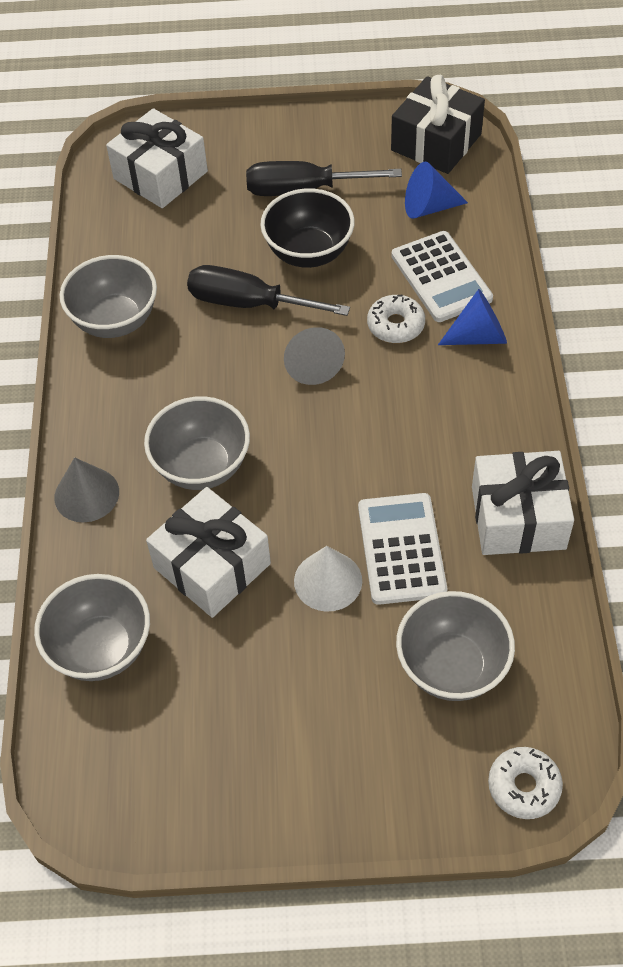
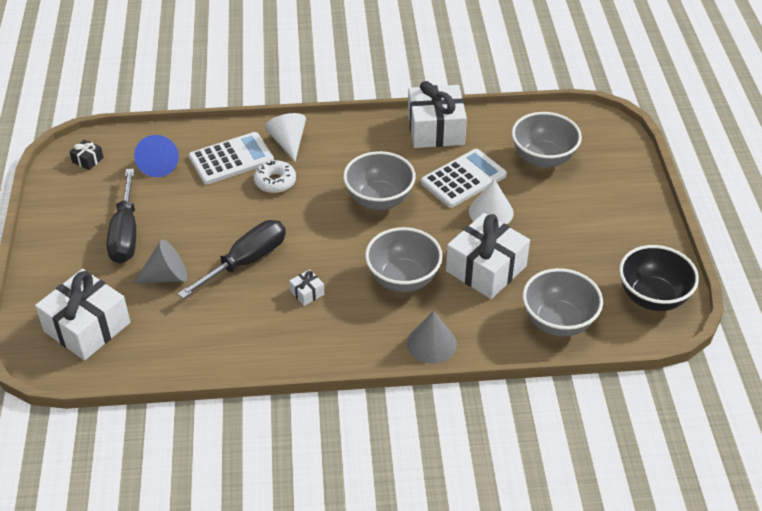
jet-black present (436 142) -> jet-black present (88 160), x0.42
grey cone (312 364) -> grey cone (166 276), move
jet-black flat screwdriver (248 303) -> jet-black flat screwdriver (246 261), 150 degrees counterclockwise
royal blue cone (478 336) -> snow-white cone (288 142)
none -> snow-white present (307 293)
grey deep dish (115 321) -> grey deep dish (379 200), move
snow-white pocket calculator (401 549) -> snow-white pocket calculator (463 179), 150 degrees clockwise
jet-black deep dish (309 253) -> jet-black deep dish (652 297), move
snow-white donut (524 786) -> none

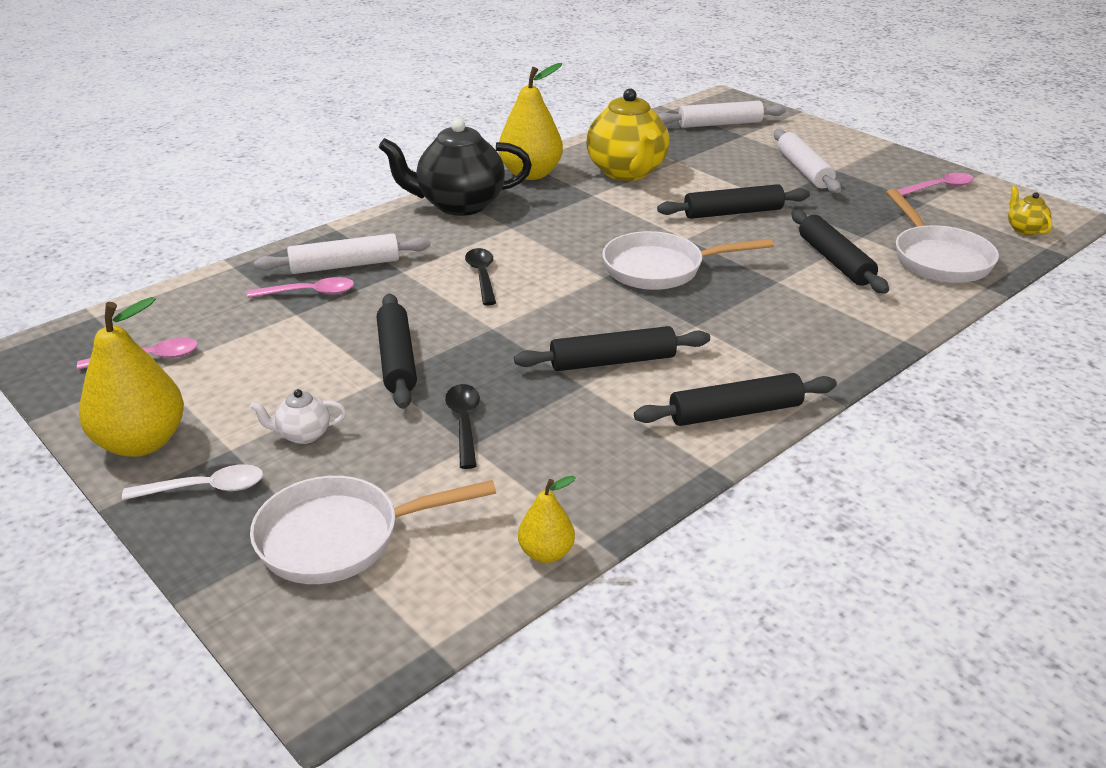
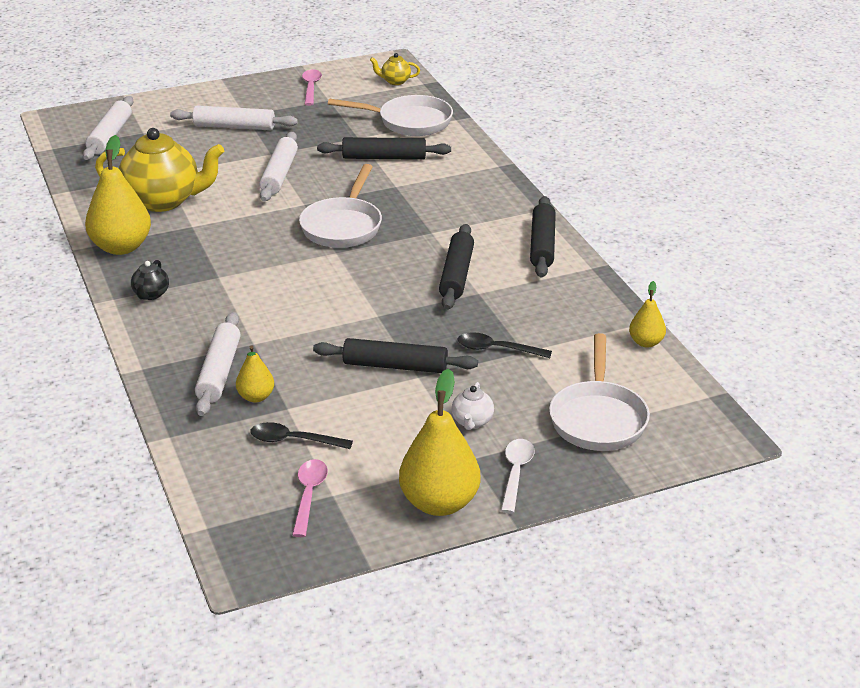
jet-black teapot (459 205) -> jet-black teapot (151 294), x0.44
pink spoon (309 293) -> bright yellow toy pear (256 397)
jet-black spoon (482 276) -> jet-black spoon (293 440), move
jet-black dough roller (733 212) -> snow-white dough roller (279 174)

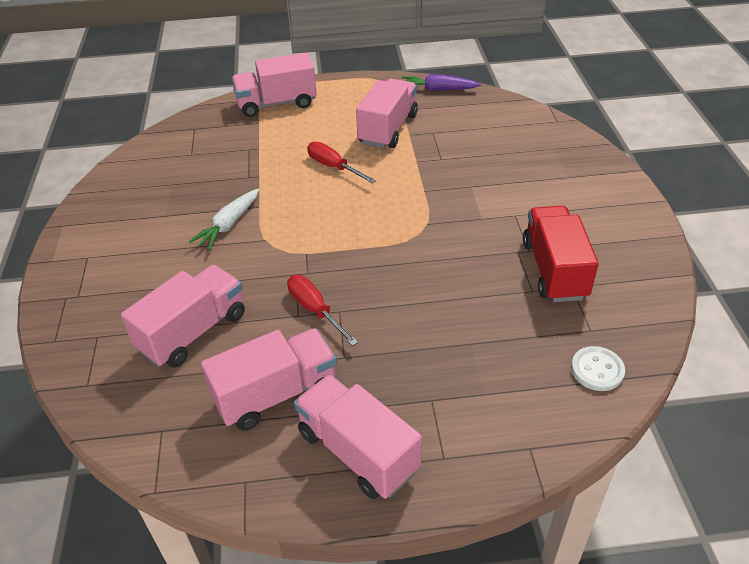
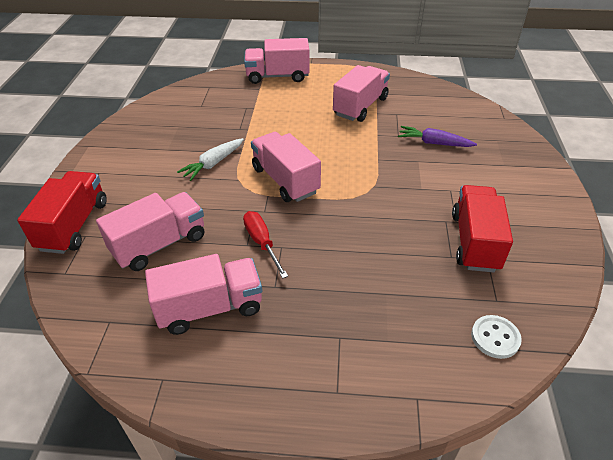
none -> red toy truck (74 225)
pink toy truck (358 451) -> pink toy truck (285 180), move
violet toy carrot (438 89) -> violet toy carrot (434 143), move
red flat screwdriver (334 167) -> none

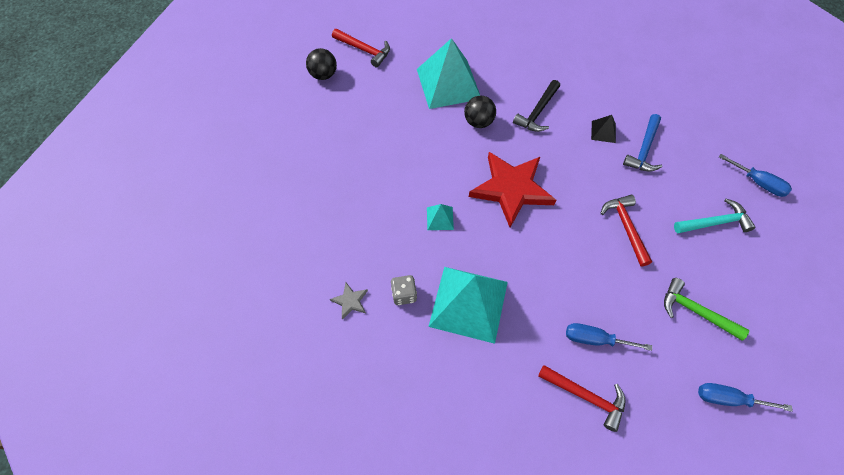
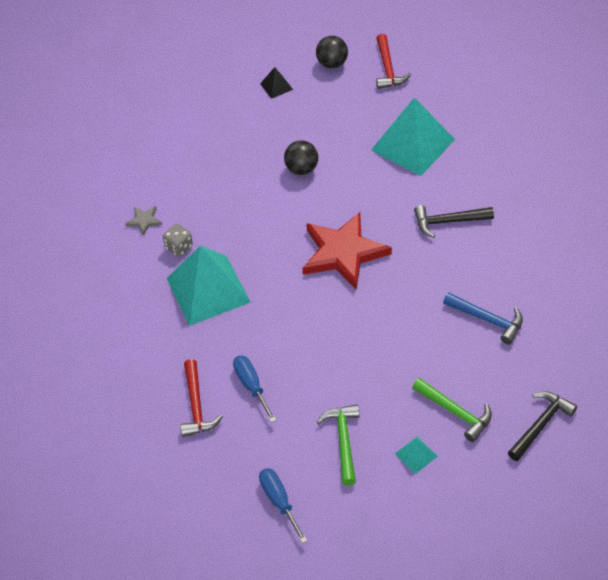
jet-black solid pyramid (603 131) -> jet-black solid pyramid (276 86), move
jet-black sphere (478 122) -> jet-black sphere (302 169), move
teal solid pyramid (440 218) -> teal solid pyramid (416 455), move
teal claw hammer (714 222) -> leaf-green claw hammer (455 412)
royal blue claw hammer (644 150) -> royal blue claw hammer (487 320), 135 degrees counterclockwise
royal blue flat screwdriver (758 183) -> jet-black claw hammer (540 425)
red claw hammer (626 227) -> none

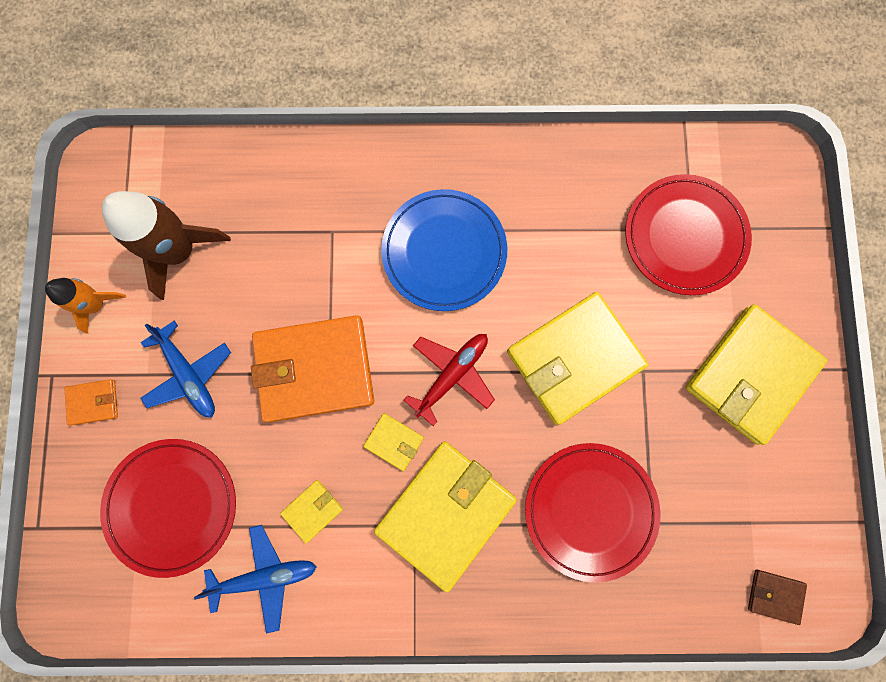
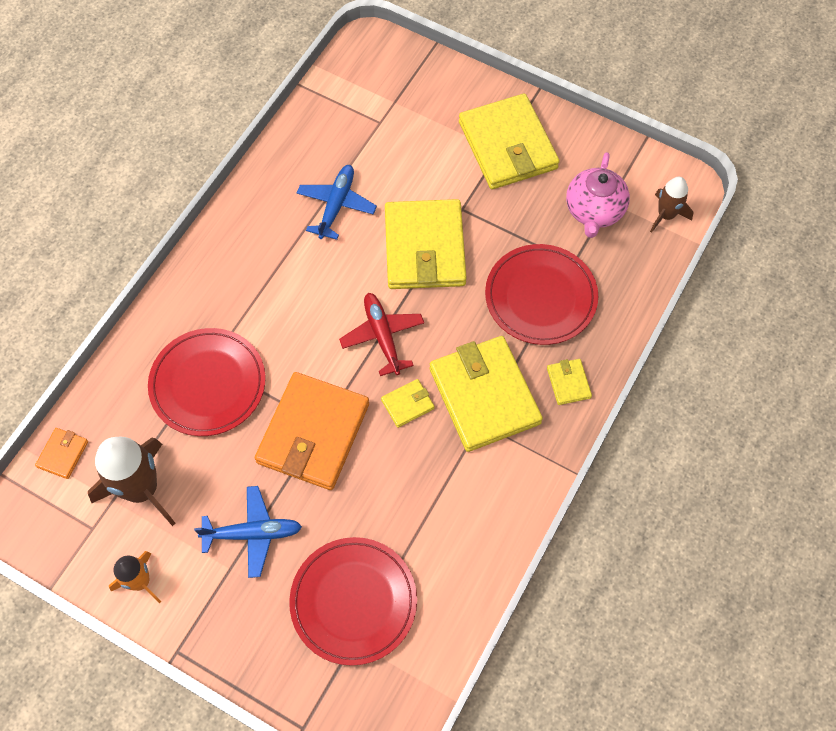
orange-coloured card wallet (93 402) -> orange-coloured card wallet (63 454), move
red dinner plate (684 236) -> red dinner plate (208 384), move
royal blue toy plane (264 576) -> royal blue toy plane (336 205), move
bright yellow card wallet (312 510) -> bright yellow card wallet (568 383), move
none -> pink teapot (594 211)
dark brown card wallet (774 595) -> dark brown rocket (666 215)
royal blue dinner plate (444 252) -> none

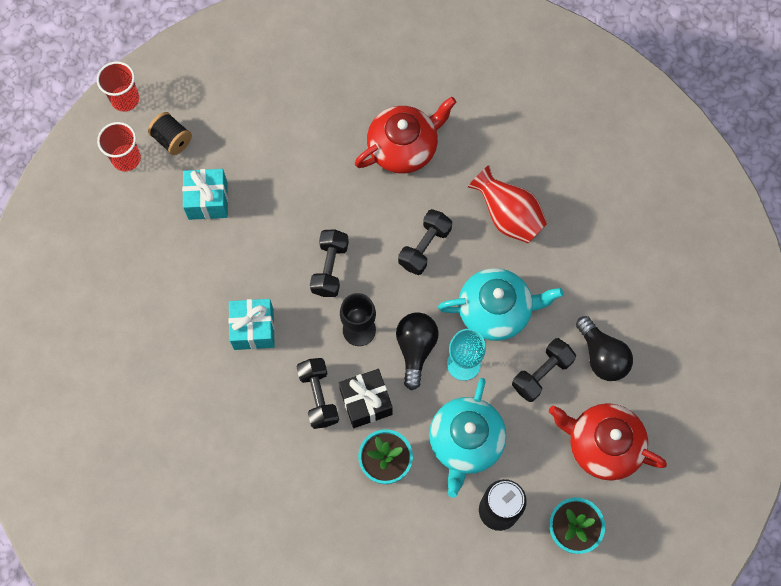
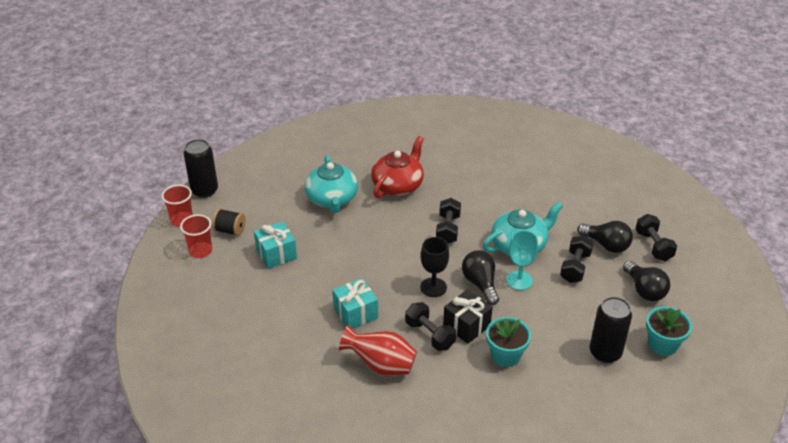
none -> jet-black tin (204 190)
teal teapot (465 442) -> teal teapot (332 199), move
red flower vase (508 216) -> red flower vase (381 365), move
red teapot (602 445) -> jet-black lightbulb (644 290)
jet-black dumbbell (330 268) -> jet-black dumbbell (653 246), move

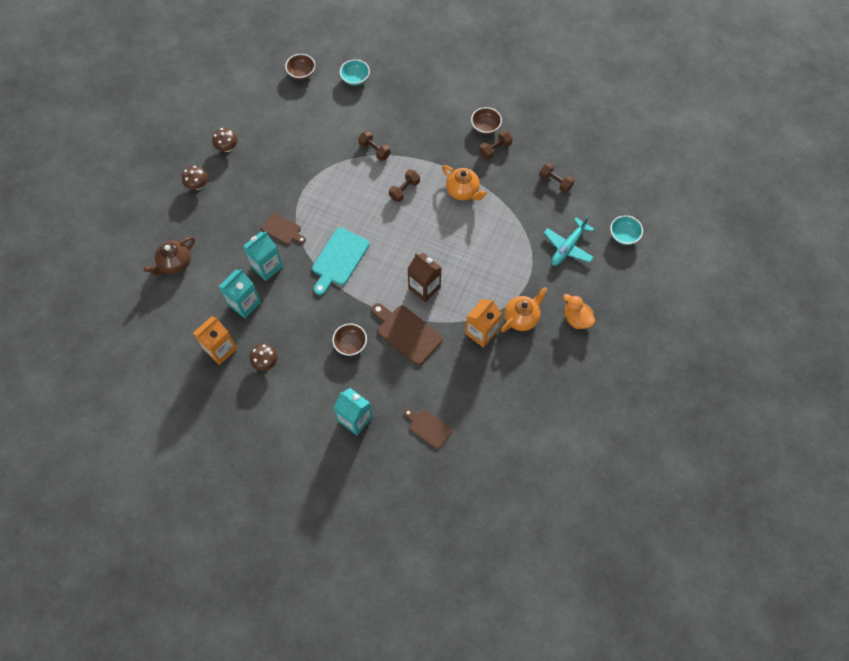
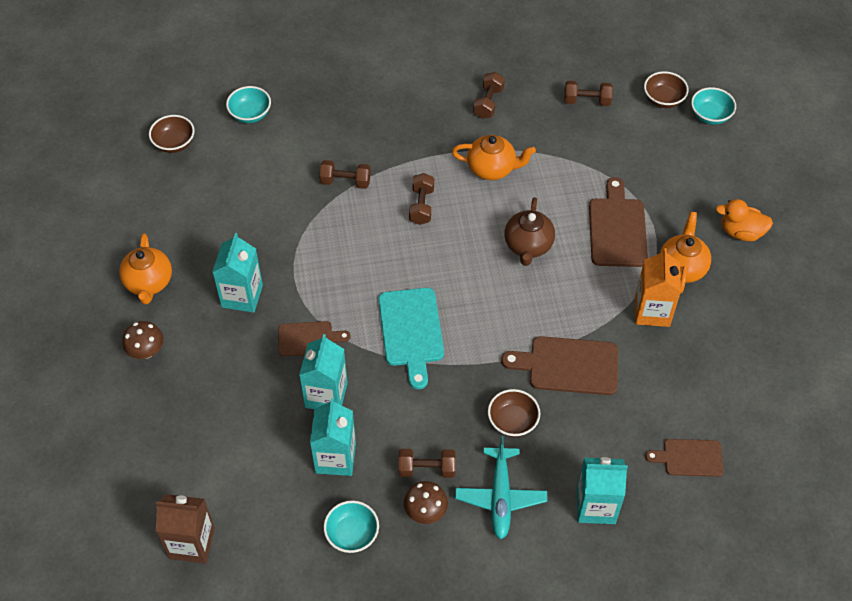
dark brown mushroom (227 147) -> orange-coloured teapot (149 283)
dark brown carton (424 287) -> dark brown carton (192 543), move
none -> teal carton (242 296)
orange-coloured carton (220 349) -> teal deep dish (352 534)
none -> dark brown dumbbell (427 469)
teal toy plane (568 247) -> teal toy plane (500 497), move
dark brown teapot (175 263) -> dark brown teapot (528 246), move
none -> dark brown bread board (617 229)
dark brown deep dish (485 127) -> dark brown deep dish (663 99), move

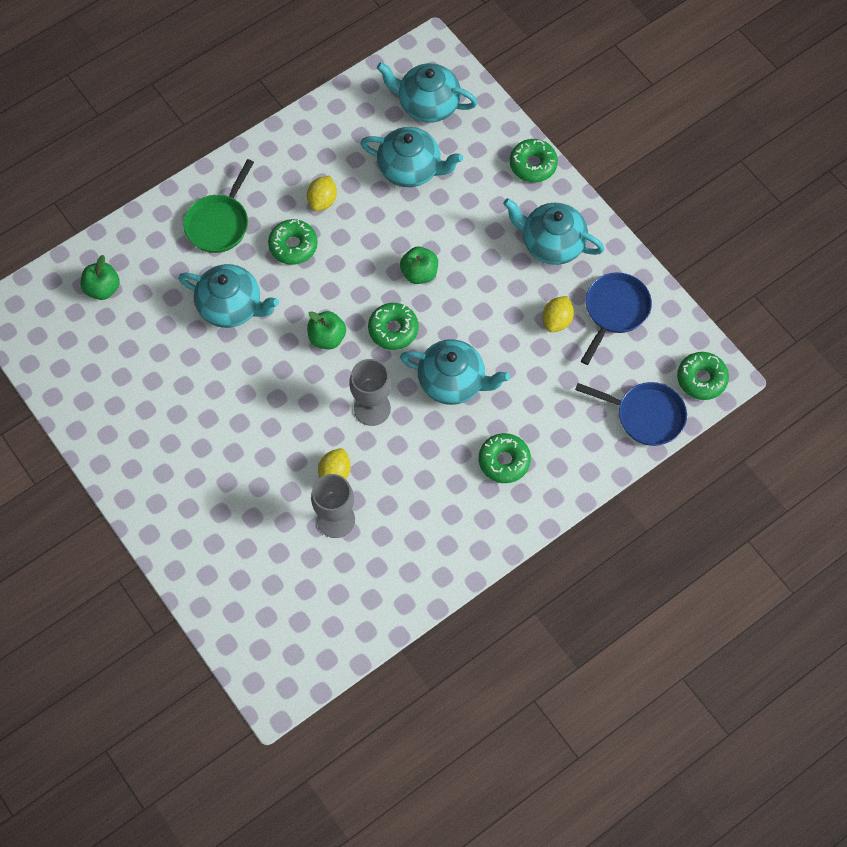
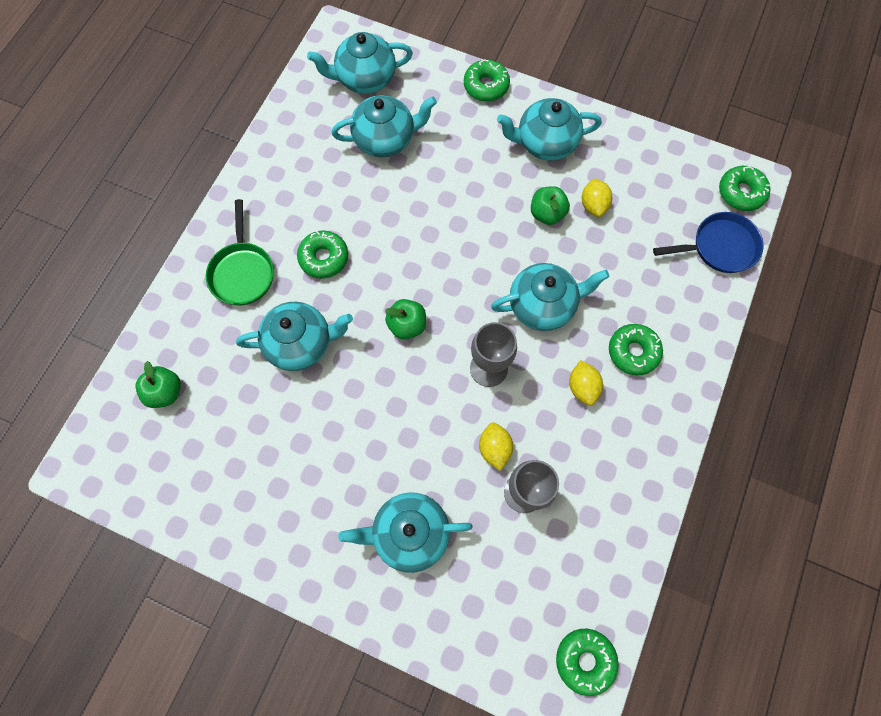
none -> teal teapot (409 533)
leaf-green apple (419 273) -> leaf-green apple (547 214), move
leaf-green donut (393 329) -> leaf-green donut (584 660), move
bright yellow citrus fruit (322 201) -> bright yellow citrus fruit (582 387), move
royal blue frying pan (615 311) -> none

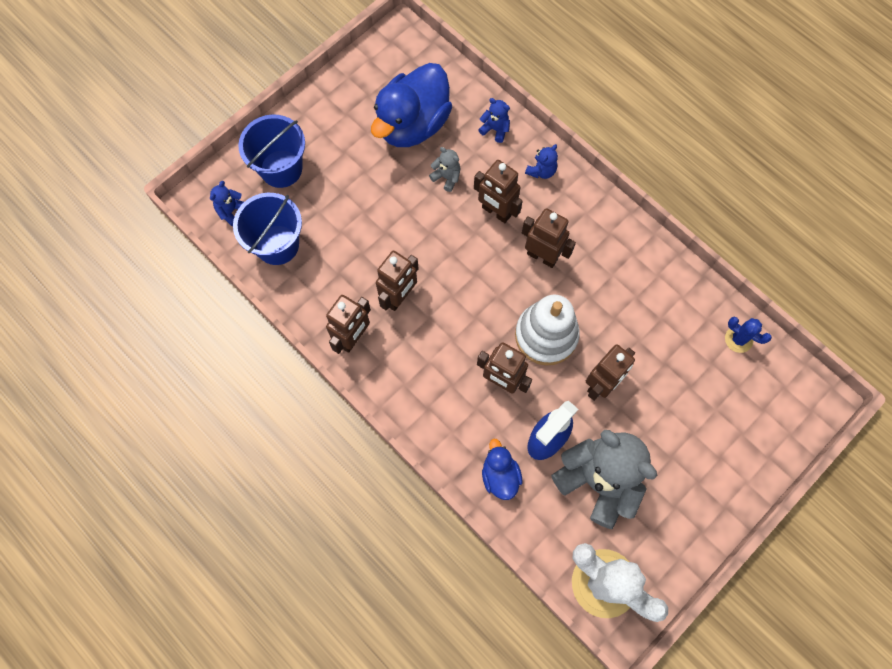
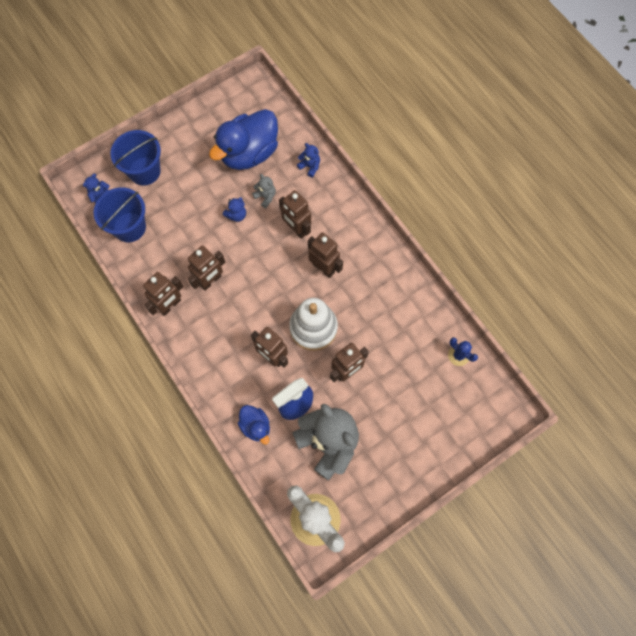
royal blue stuffed bear (541 171) -> royal blue stuffed bear (236 215), move
royal blue toy duck (500 475) -> royal blue toy duck (255 426), 150 degrees clockwise

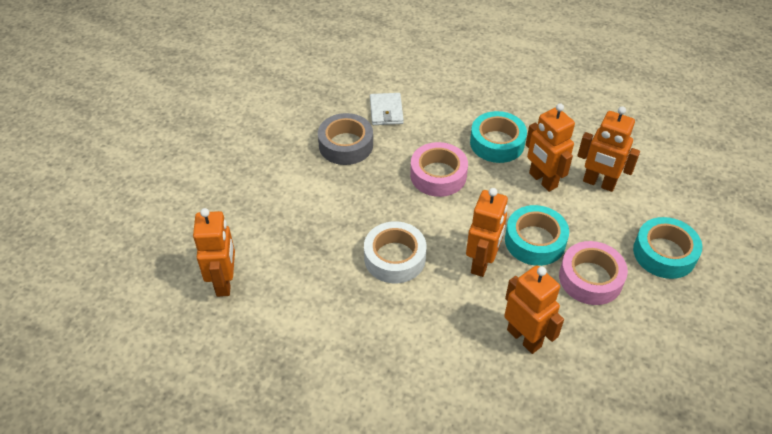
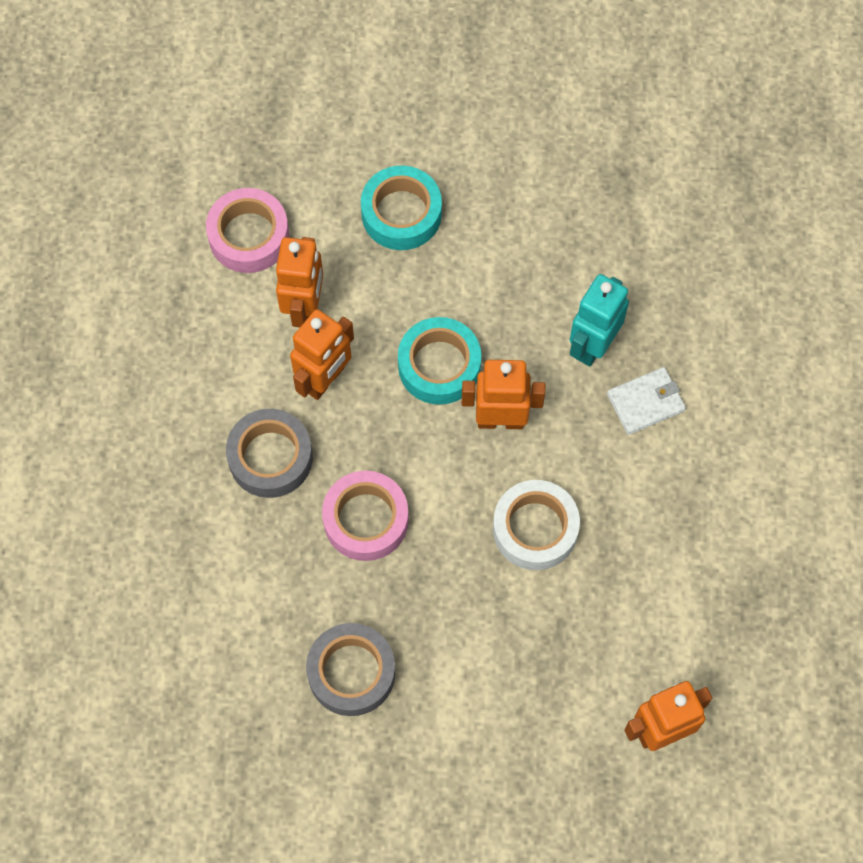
pink sticky tape (590 278) -> pink sticky tape (249 236), move
teal sticky tape (497 143) -> grey sticky tape (270 457)
orange-coloured toy robot (524 338) -> teal toy robot (592 345)
snow-white card wallet (386 111) -> snow-white card wallet (646 402), move

